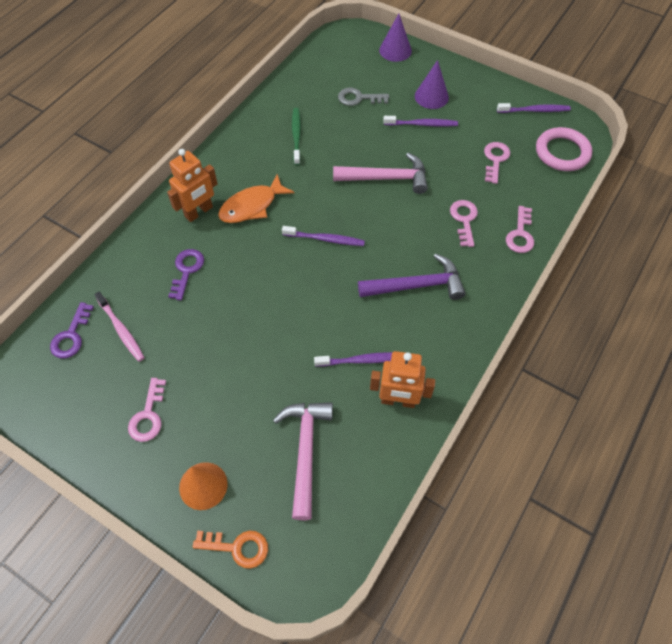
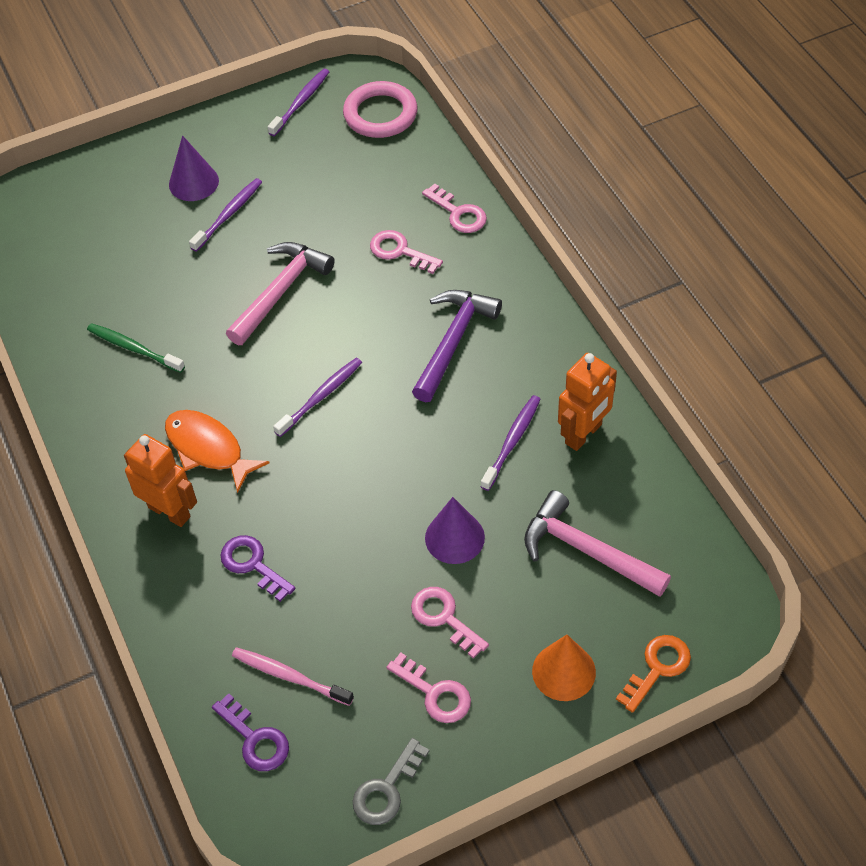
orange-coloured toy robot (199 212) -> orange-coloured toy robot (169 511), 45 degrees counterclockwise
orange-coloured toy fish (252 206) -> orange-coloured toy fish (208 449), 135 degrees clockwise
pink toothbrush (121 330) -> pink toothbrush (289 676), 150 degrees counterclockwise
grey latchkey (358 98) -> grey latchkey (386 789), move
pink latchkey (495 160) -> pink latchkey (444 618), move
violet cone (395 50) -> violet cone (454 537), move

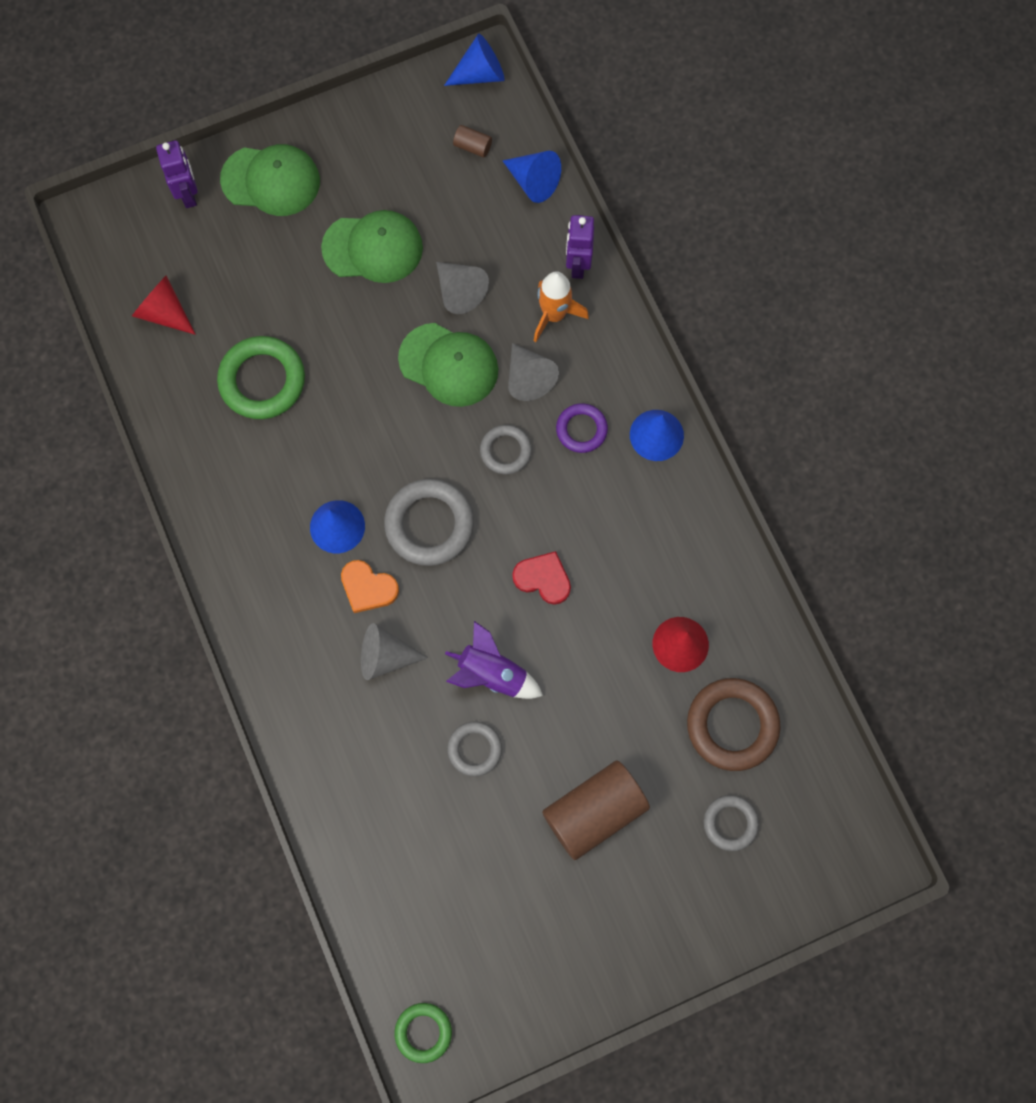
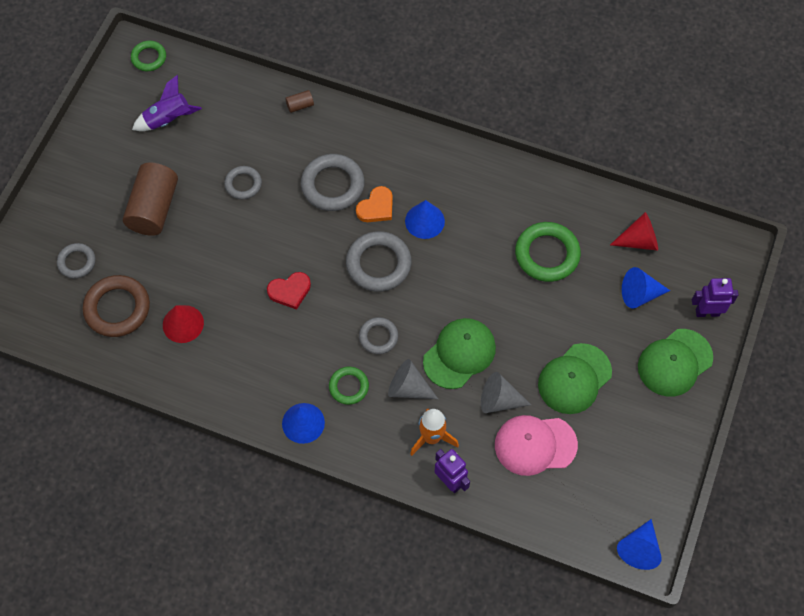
violet rocket (492 674) -> violet rocket (168 120), move
dark brown solid cylinder (472 146) -> dark brown solid cylinder (300 105), move
grey cone (385 656) -> grey torus (333 185)
violet torus (581 429) -> leaf-green torus (349 387)
orange-coloured heart (368 588) -> orange-coloured heart (376 207), 150 degrees clockwise
leaf-green baseball cap (449 365) -> leaf-green baseball cap (459 354), 150 degrees clockwise
none -> pink baseball cap (535 445)
royal blue cone (533 182) -> royal blue cone (639 294), move
violet toy robot (188 194) -> violet toy robot (707 312), 150 degrees clockwise

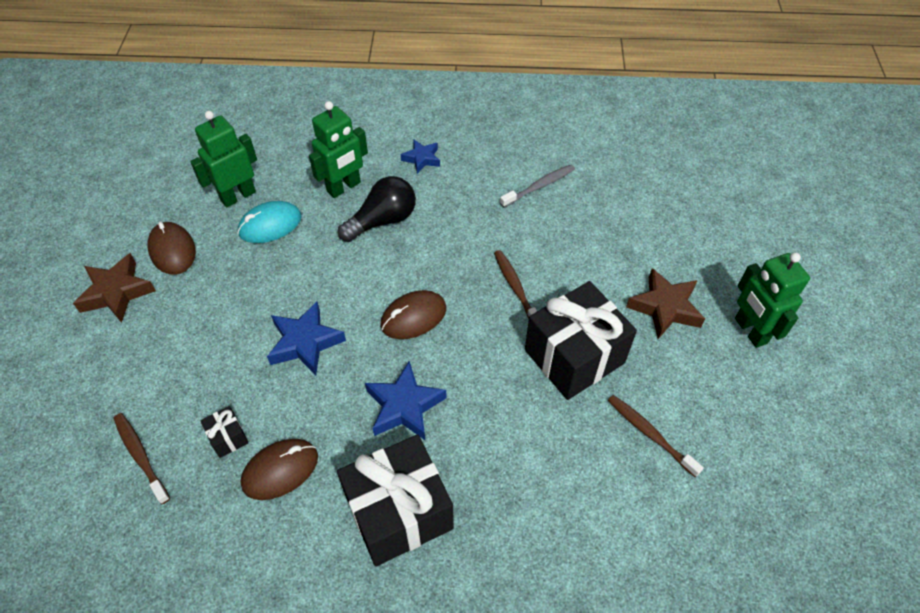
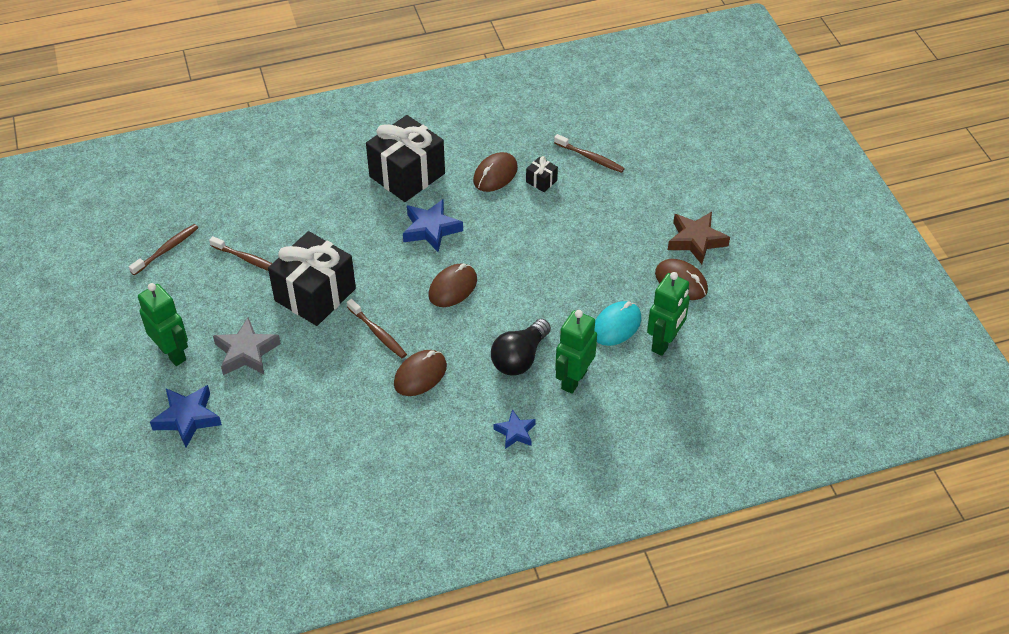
none -> dark brown toothbrush (166 249)
royal blue star shape (305 342) -> royal blue star shape (187 418), move
dark brown star shape (665 307) -> grey star shape (246 352)
none -> dark brown computer mouse (420 375)
grey toothbrush (539 186) -> none

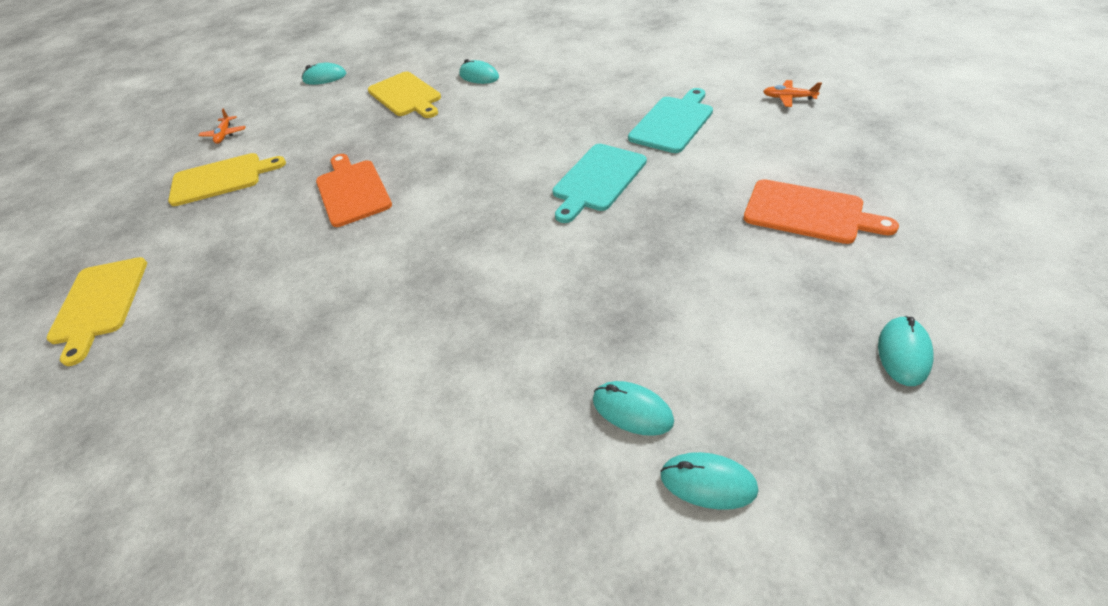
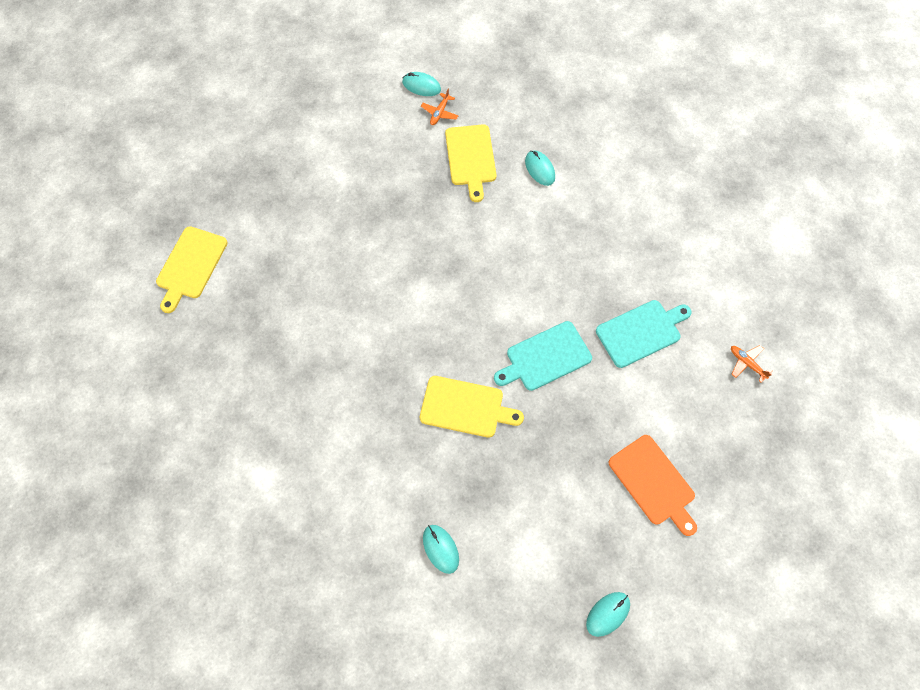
bright yellow bread board (221 179) -> bright yellow bread board (465 407), move
orange-coloured toy plane (224 134) -> orange-coloured toy plane (439 113), move
orange-coloured bread board (352 190) -> none
teal computer mouse (708 483) -> none

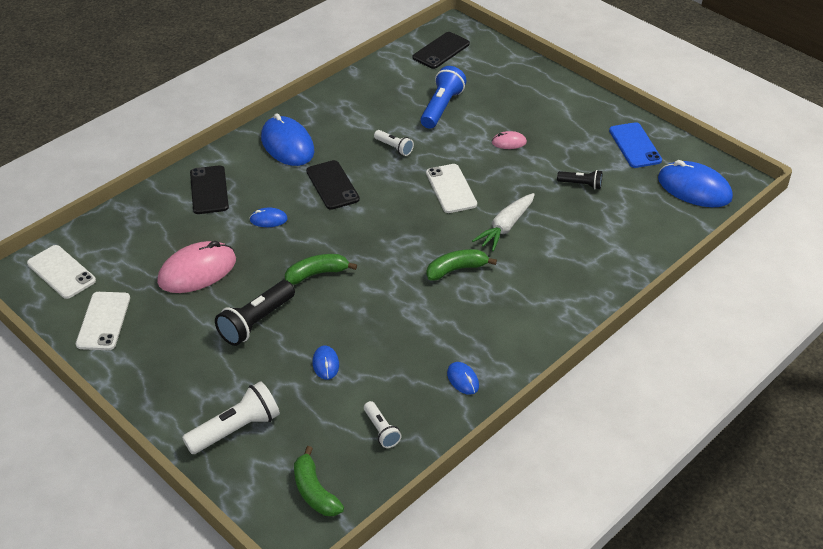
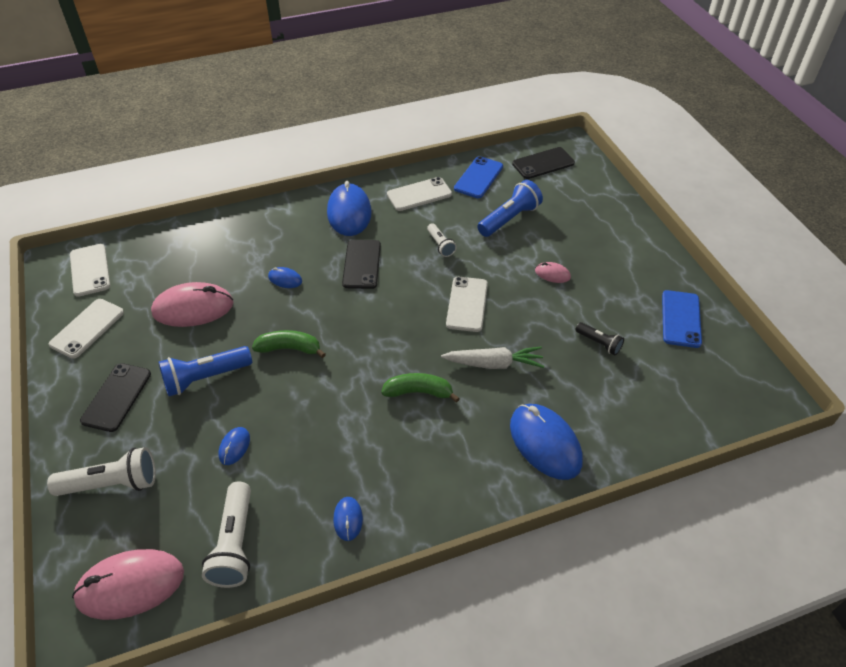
leaf-green banana (315 491) -> pink computer mouse (130 586)
jet-black mobile phone (209 190) -> jet-black mobile phone (117 397), move
jet-black pocket torch (256 322) -> royal blue pocket torch (205 378)
snow-white pocket torch (381 430) -> snow-white pocket torch (235 544), x1.76
none -> snow-white mobile phone (419 194)
snow-white toy carrot (505 227) -> snow-white toy carrot (494 364), 150 degrees counterclockwise
none -> royal blue mobile phone (478 177)
royal blue computer mouse (694 188) -> royal blue computer mouse (545 443), move

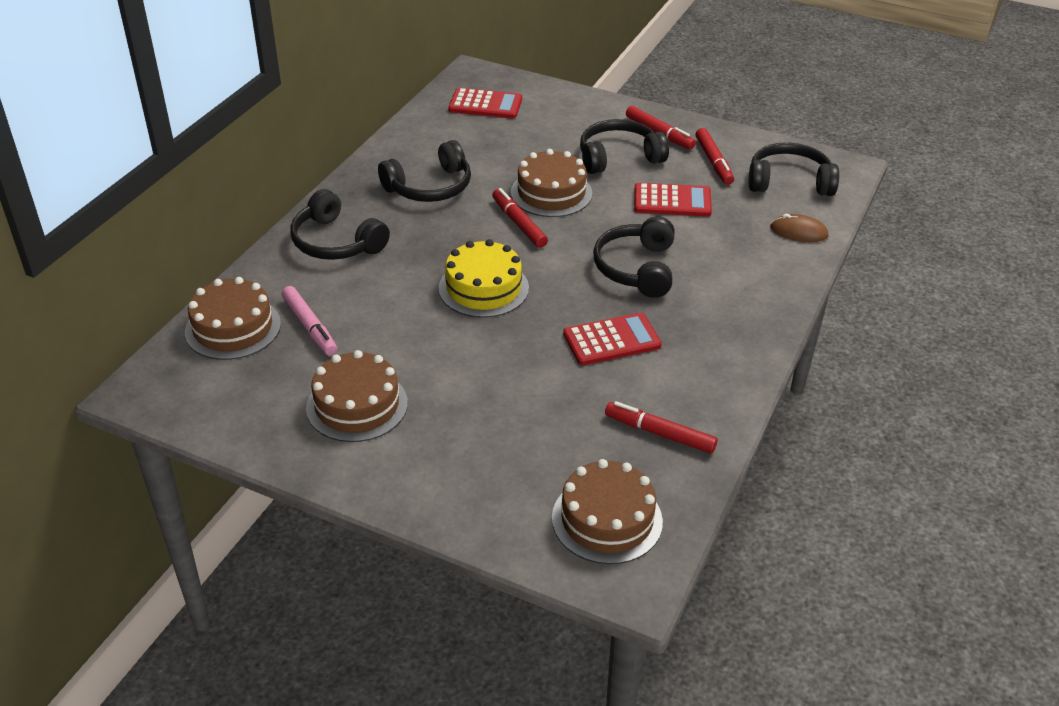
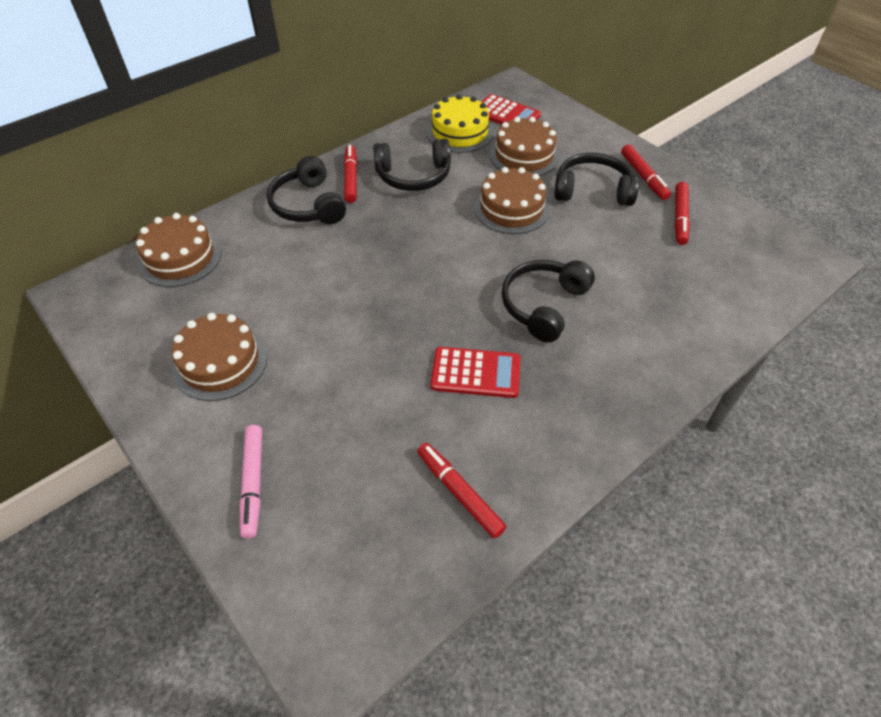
pink felt pen (310 326) -> pink felt pen (253 483), move
red felt pen (519 223) -> red felt pen (351 178), move
bright yellow cake (483 288) -> bright yellow cake (460 132), move
dark brown cake (607 519) -> dark brown cake (524 155), move
red pocket calculator (672 201) -> none
jet-black headphones (789 181) -> none
dark brown computer mouse (798 232) -> none

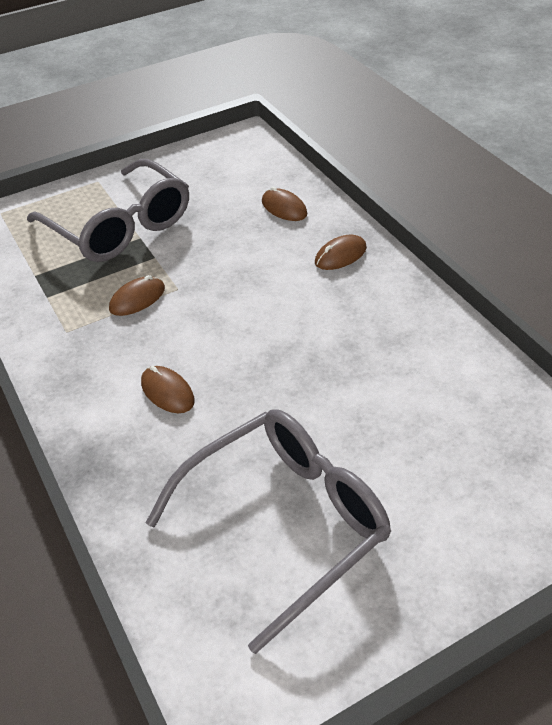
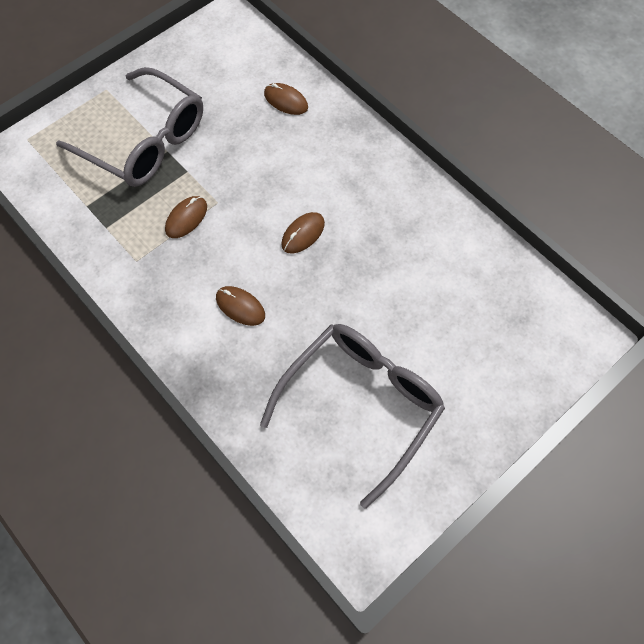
dark brown computer mouse (340 255) -> dark brown computer mouse (303 234), move

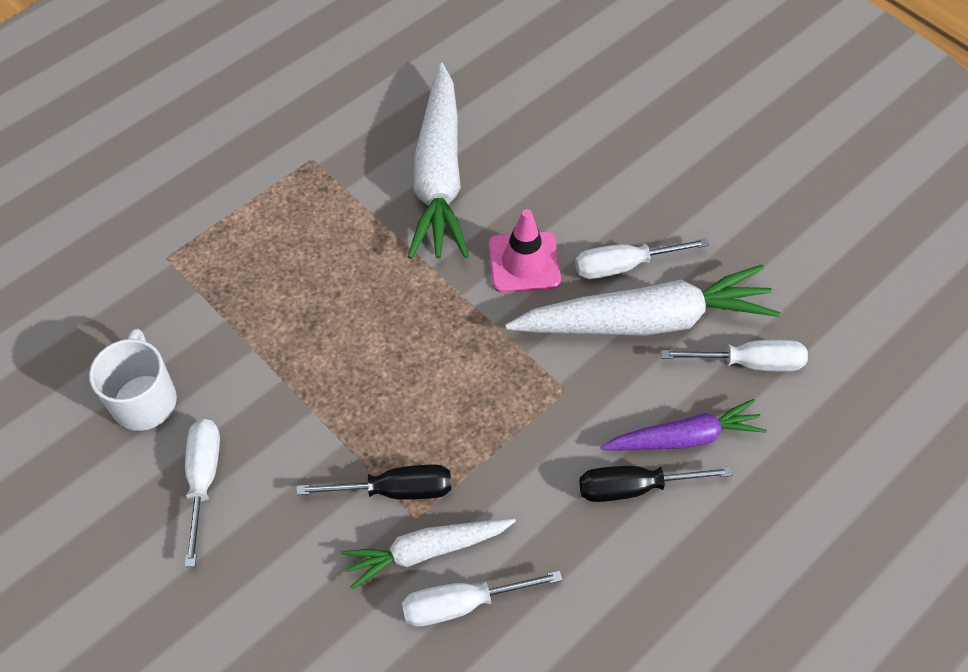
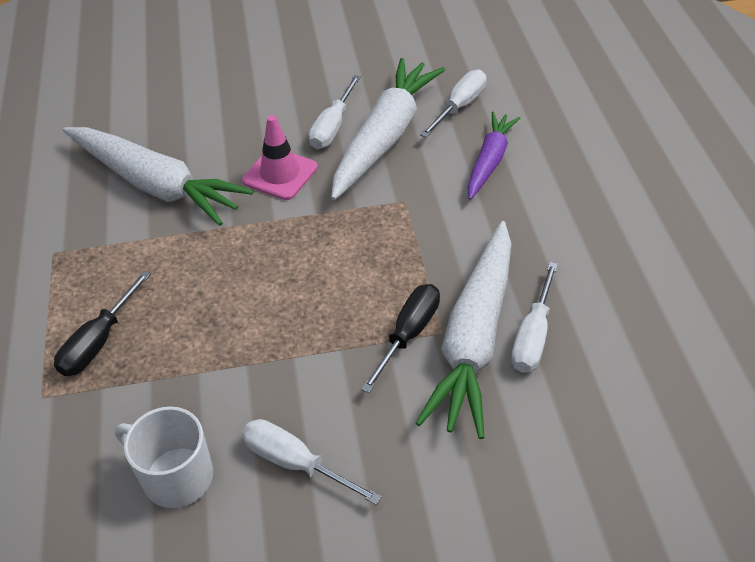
jet-black flat screwdriver (633 487) -> jet-black flat screwdriver (98 342), move
snow-white toy carrot (426 551) -> snow-white toy carrot (474 338), x1.73

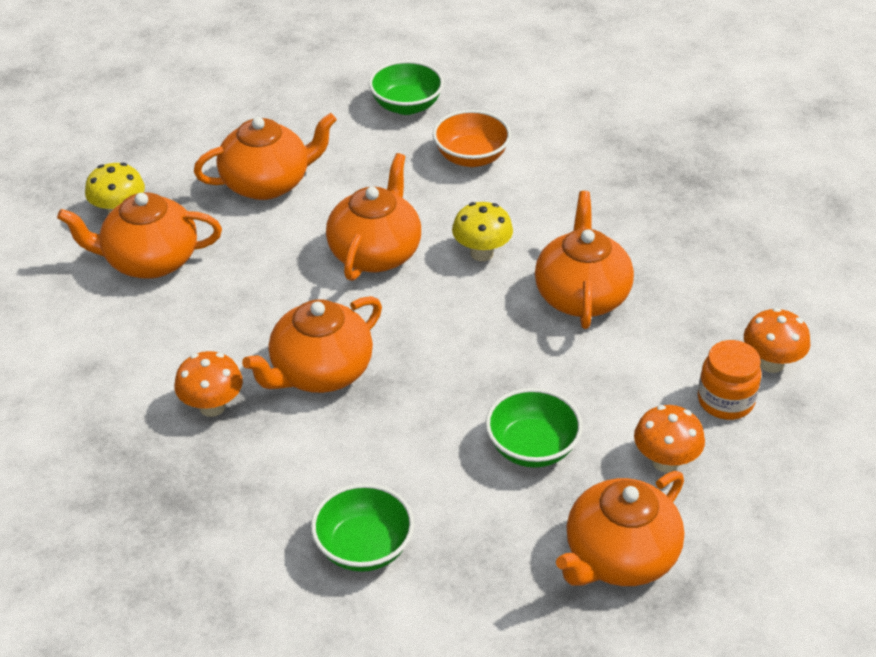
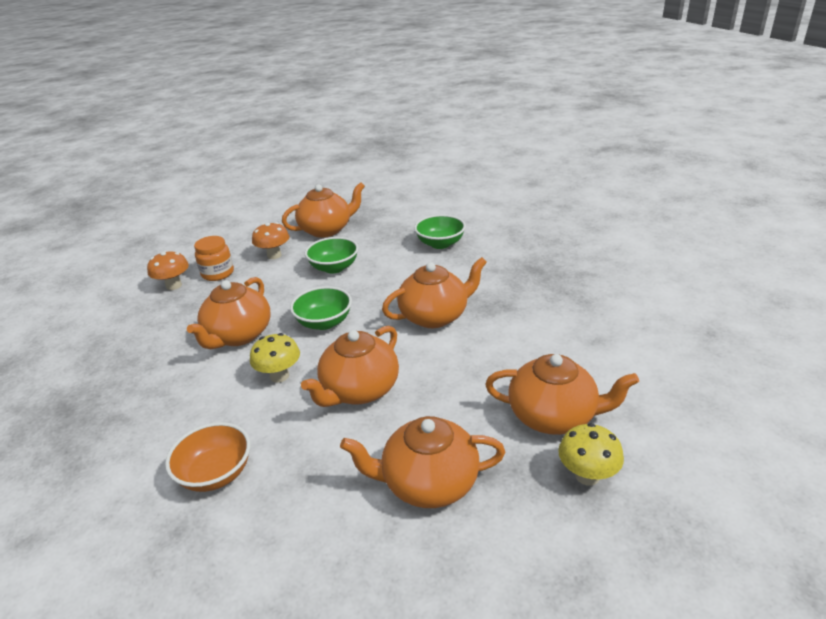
leaf-green deep dish (406 106) -> leaf-green deep dish (324 322), move
orange-coloured mushroom (212 407) -> none

